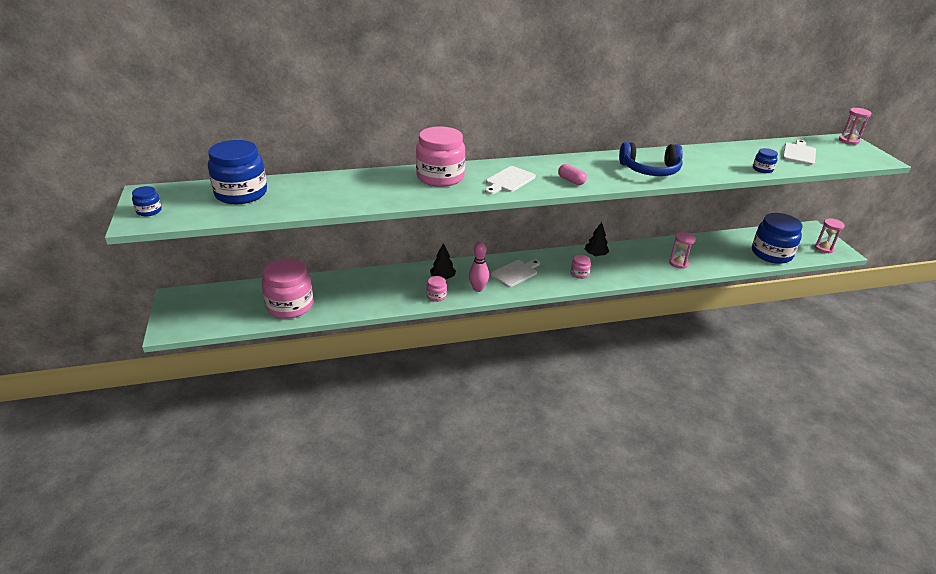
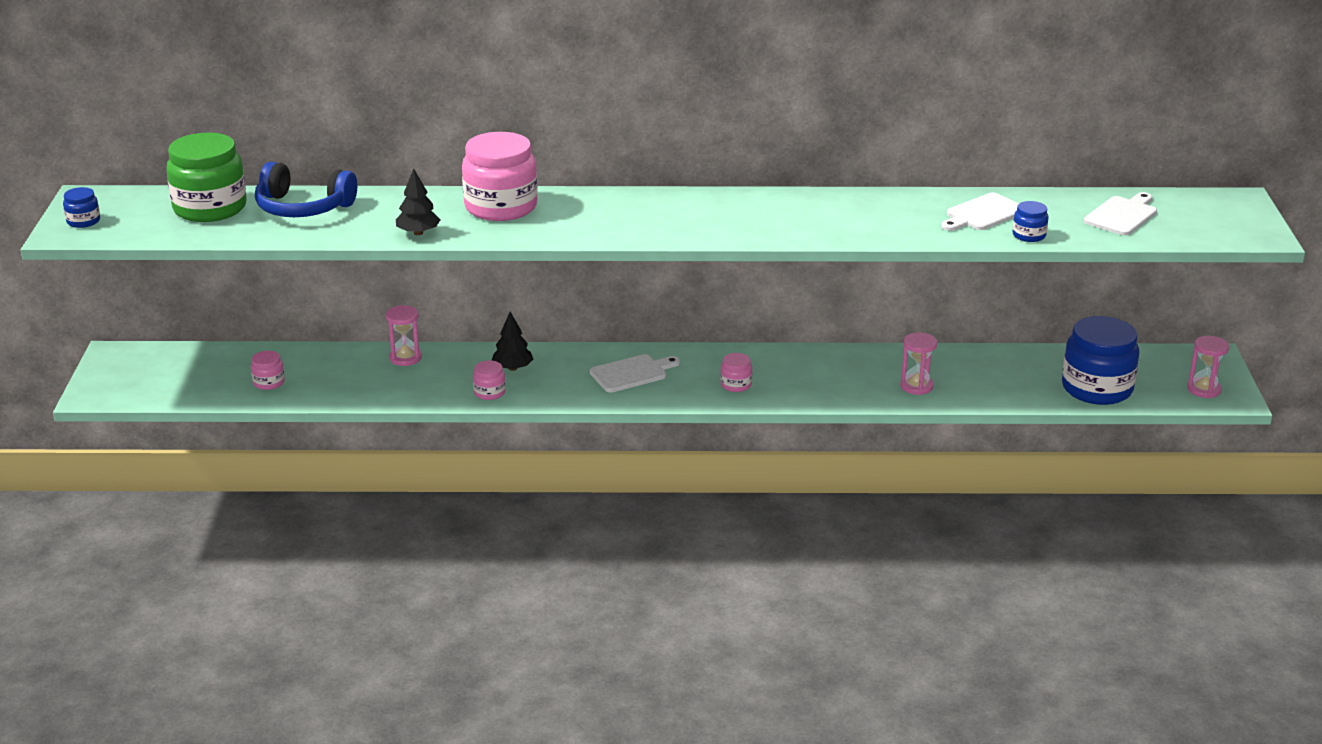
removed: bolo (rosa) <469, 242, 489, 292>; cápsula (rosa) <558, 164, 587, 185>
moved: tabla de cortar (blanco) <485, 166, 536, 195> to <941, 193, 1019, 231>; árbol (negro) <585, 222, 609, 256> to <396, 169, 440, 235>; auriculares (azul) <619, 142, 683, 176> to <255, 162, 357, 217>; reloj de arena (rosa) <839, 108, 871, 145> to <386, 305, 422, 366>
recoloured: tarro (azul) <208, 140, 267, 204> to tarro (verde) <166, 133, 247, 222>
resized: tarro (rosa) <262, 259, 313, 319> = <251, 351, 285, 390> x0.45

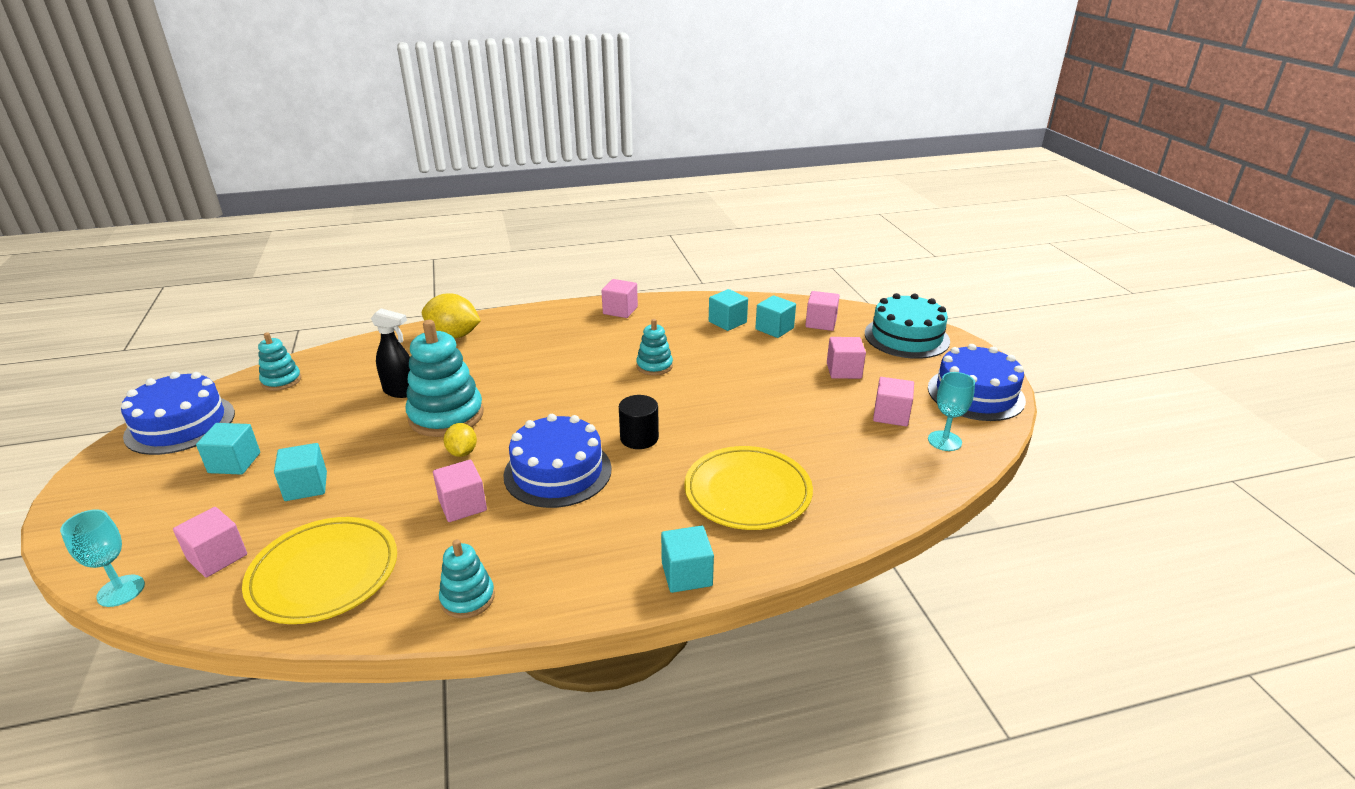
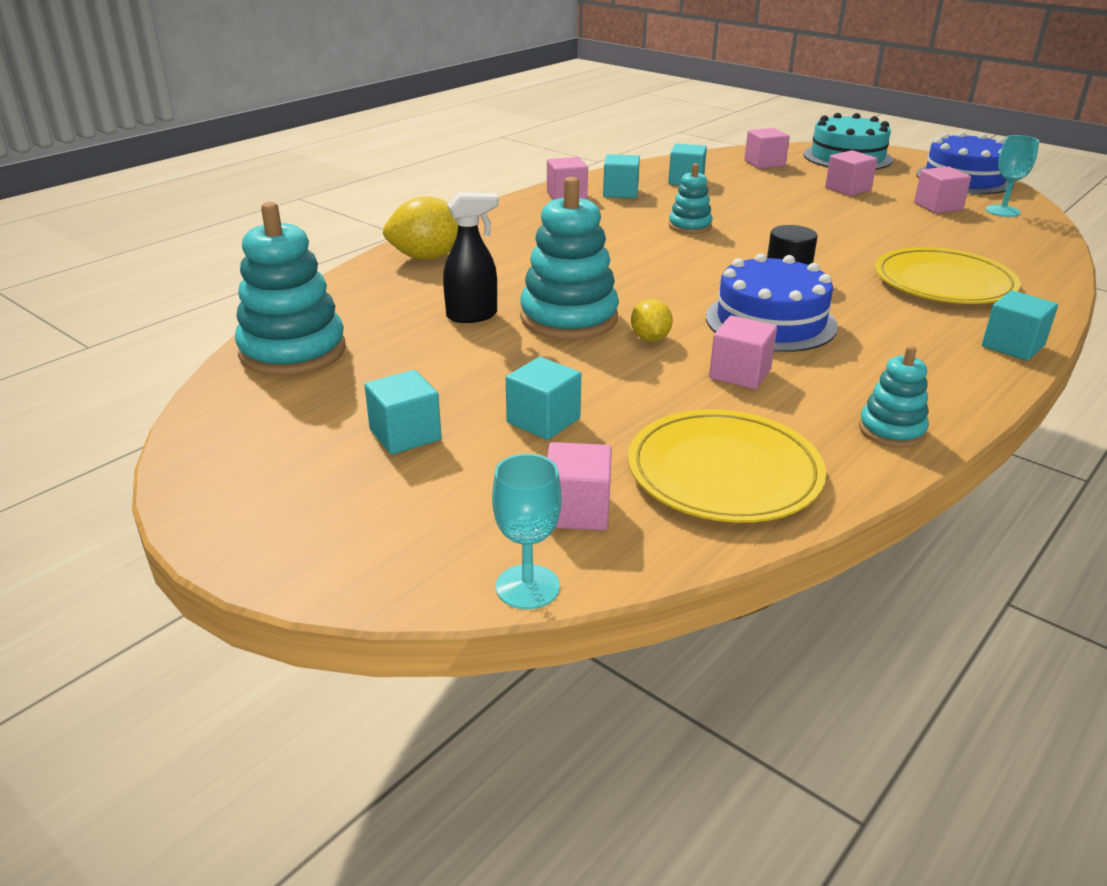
removed: tarta (azul) <121, 372, 235, 455>
moved: cubo (turquesa) <755, 295, 796, 338> to <603, 154, 640, 198>
turned: limón (amarillo) <444, 423, 477, 457> = <631, 299, 673, 342> 45 degrees clockwise
resized: juguete apilable (turquesa) <258, 332, 301, 391> = <235, 202, 346, 376> x1.84

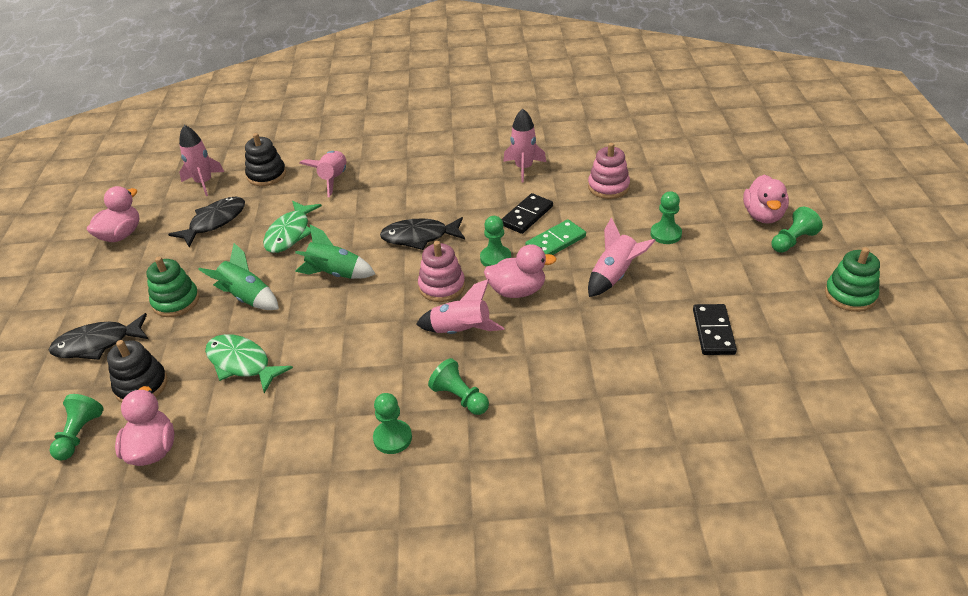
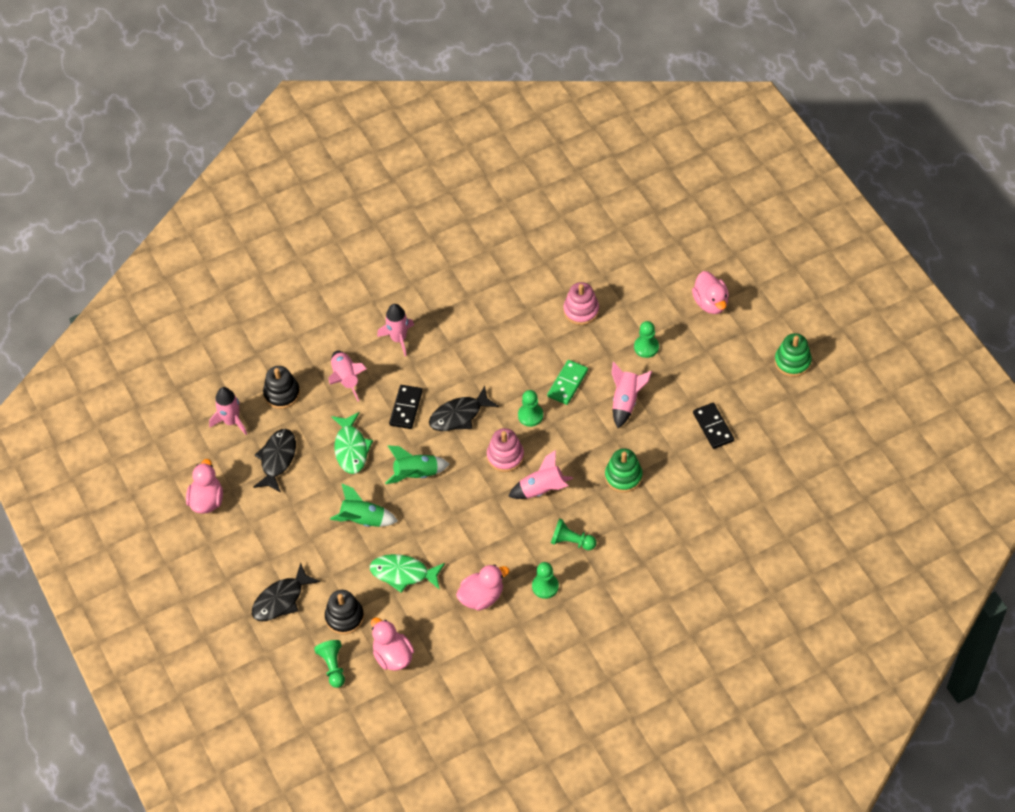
removed: peón (verde) <771, 207, 823, 253>
moved: juguete apilable (verde) <146, 257, 199, 317> to <605, 448, 643, 493>; pato (rosa) <484, 244, 557, 298> to <456, 564, 509, 611>; ficha de dominó (negro) <502, 193, 553, 234> to <389, 385, 423, 429>; cohete (rosa) <503, 109, 546, 183> to <377, 304, 414, 356>

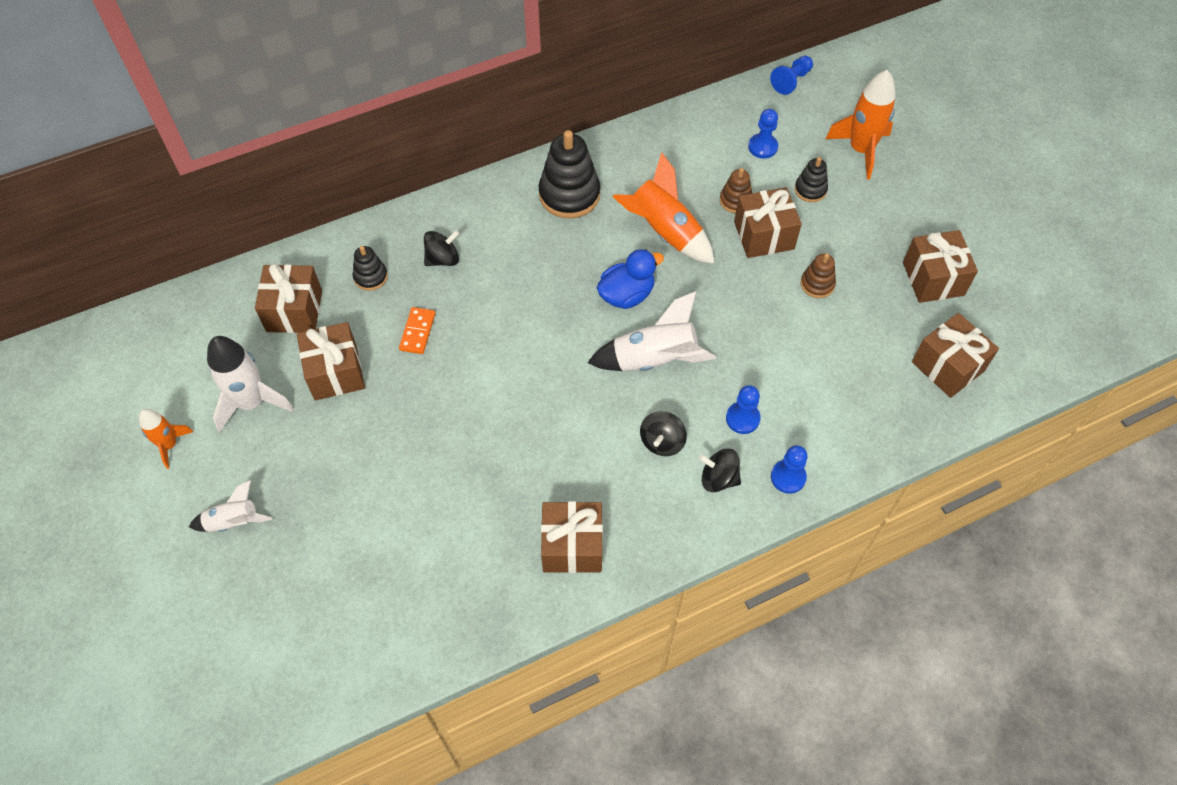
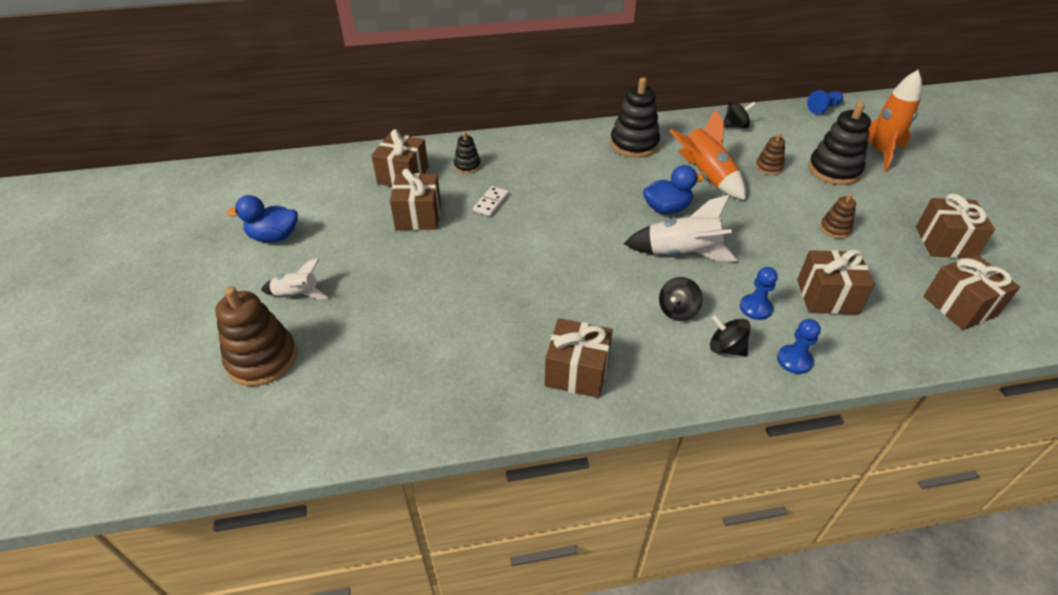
removed: cohete (blanco) <207, 336, 294, 432>; peón (azul) <748, 109, 778, 159>
added: juguete apilable (marrón) <215, 286, 297, 386>
moved: peonza (negro) <424, 230, 459, 266> to <724, 101, 756, 128>; regalo (marrón) <734, 187, 802, 258> to <797, 250, 875, 314>
replaced: cohete (naranja) <139, 409, 193, 469> to pato (azul) <227, 195, 298, 242>
recoloured: ficha de dominó (naranja) <399, 307, 435, 354> to ficha de dominó (blanco) <473, 186, 509, 217>
resized: juguete apilable (negro) <795, 157, 828, 202> = <808, 102, 871, 185> x1.89

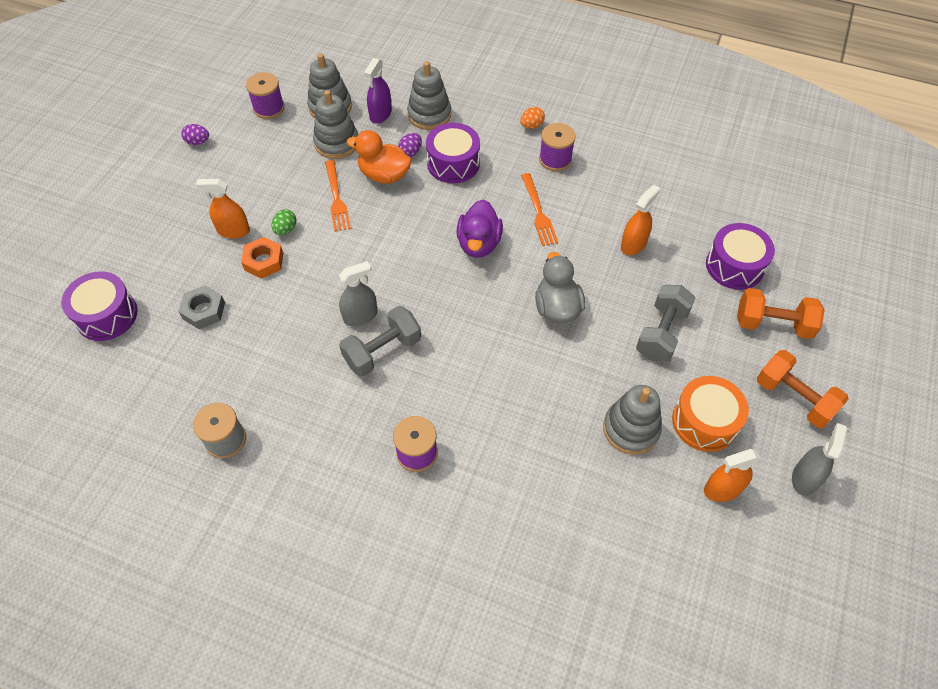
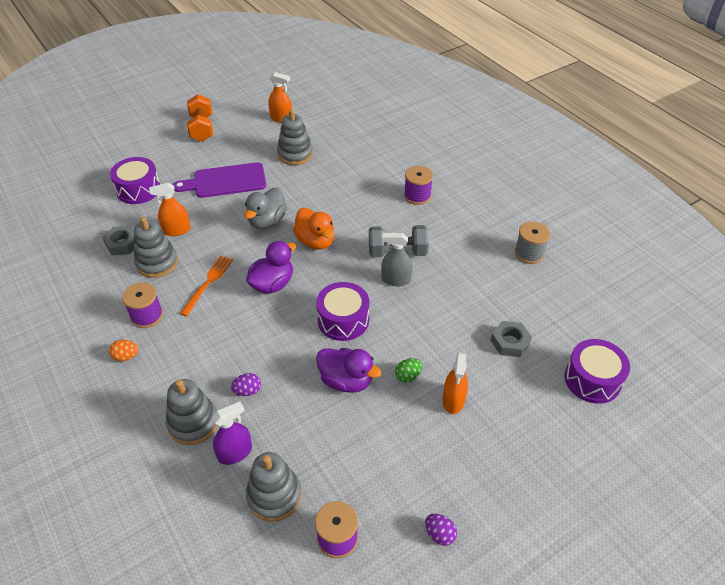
removed: tuerca (naranja) <241, 237, 283, 279>; tambor (naranja) <672, 376, 749, 452>; mancuerna (naranja) <737, 288, 825, 339>; pulverizador (gris) <792, 423, 847, 496>
added: tuerca (gris) <102, 226, 134, 255>
moved: juguete apilable (gris) <313, 90, 358, 159> to <134, 217, 178, 278>; pato (naranja) <347, 130, 412, 184> to <293, 208, 334, 249>; tambor (morado) <426, 123, 480, 183> to <316, 282, 369, 341>
replaced: tenedor (naranja) <325, 160, 351, 232> to pato (morado) <316, 348, 382, 393>; mancuerna (gris) <636, 285, 696, 362> to tabla de cortar (morado) <173, 162, 266, 198>
turned: pulverizador (naranja) <196, 179, 250, 238> = <443, 352, 468, 414> 60 degrees clockwise

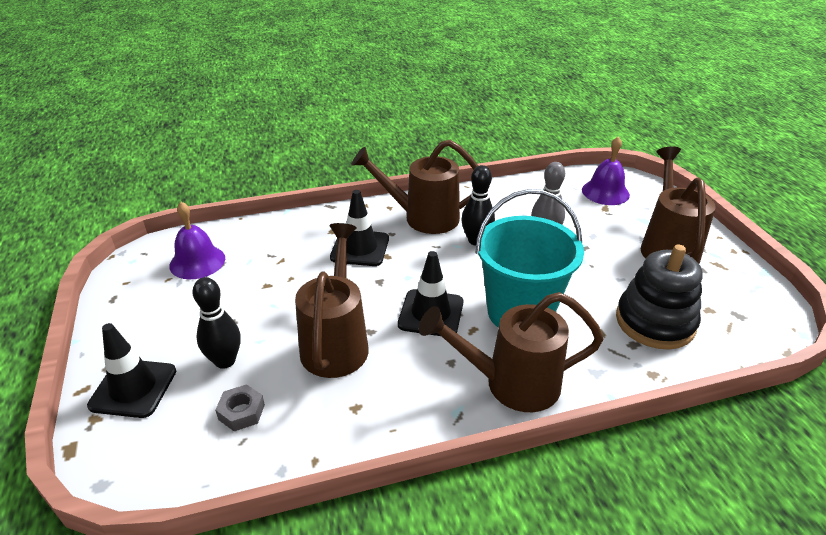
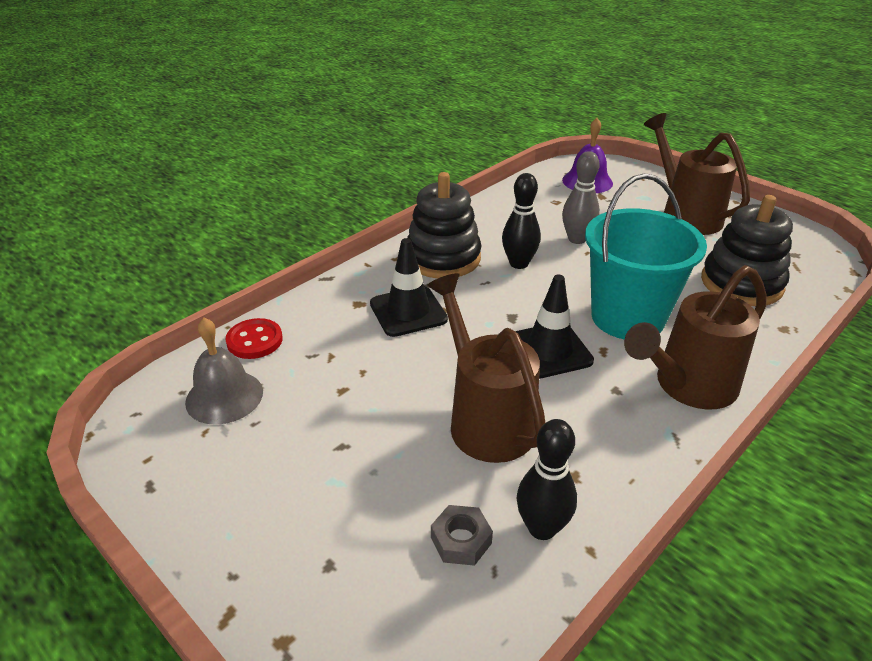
removed: cono de tráfico (negro) <87, 323, 176, 418>
added: botón (rojo) <225, 318, 283, 359>
moved: bolo (negro) <192, 277, 241, 369> to <517, 419, 577, 540>
replaced: regadera (marrón) <351, 140, 478, 234> to juguete apilable (negro) <407, 172, 481, 279>
recoloured: campana (morado) <169, 202, 225, 279> to campana (gris) <185, 318, 263, 425>

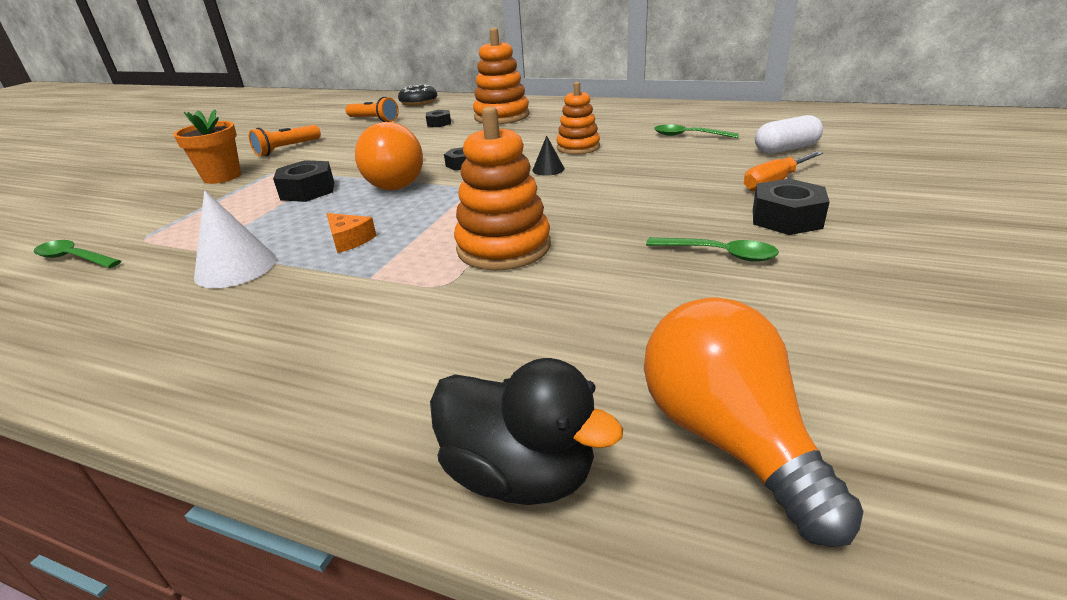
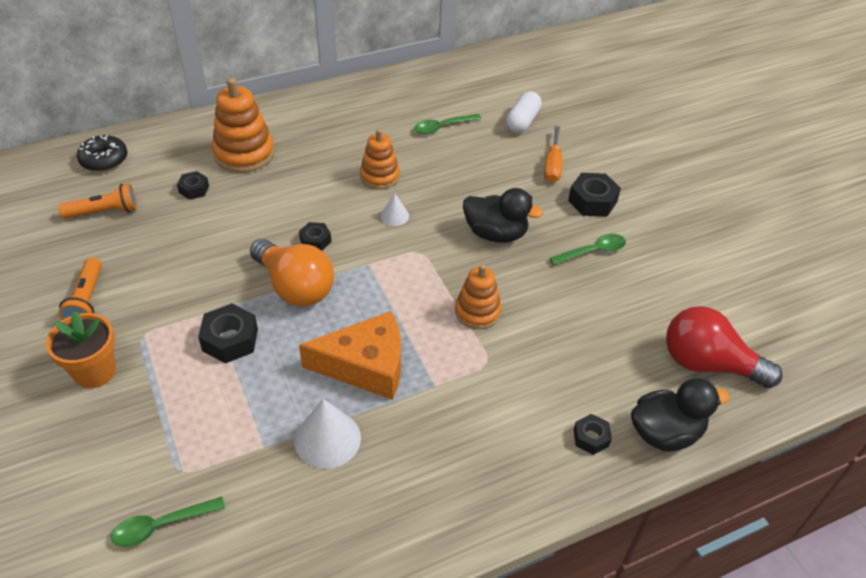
added: pato (negro) <463, 188, 543, 243>; tuerca (negro) <573, 414, 612, 455>
recoloured: cono (negro) <532, 135, 565, 176> to cono (blanco) <381, 193, 409, 226>; bombilla (naranja) <644, 297, 864, 547> to bombilla (rojo) <666, 306, 783, 388>
resized: queso (naranja) <326, 213, 377, 253> = <299, 311, 401, 400> x2.14; juguete apilable (naranja) <454, 106, 551, 270> = <455, 264, 502, 329> x0.65

